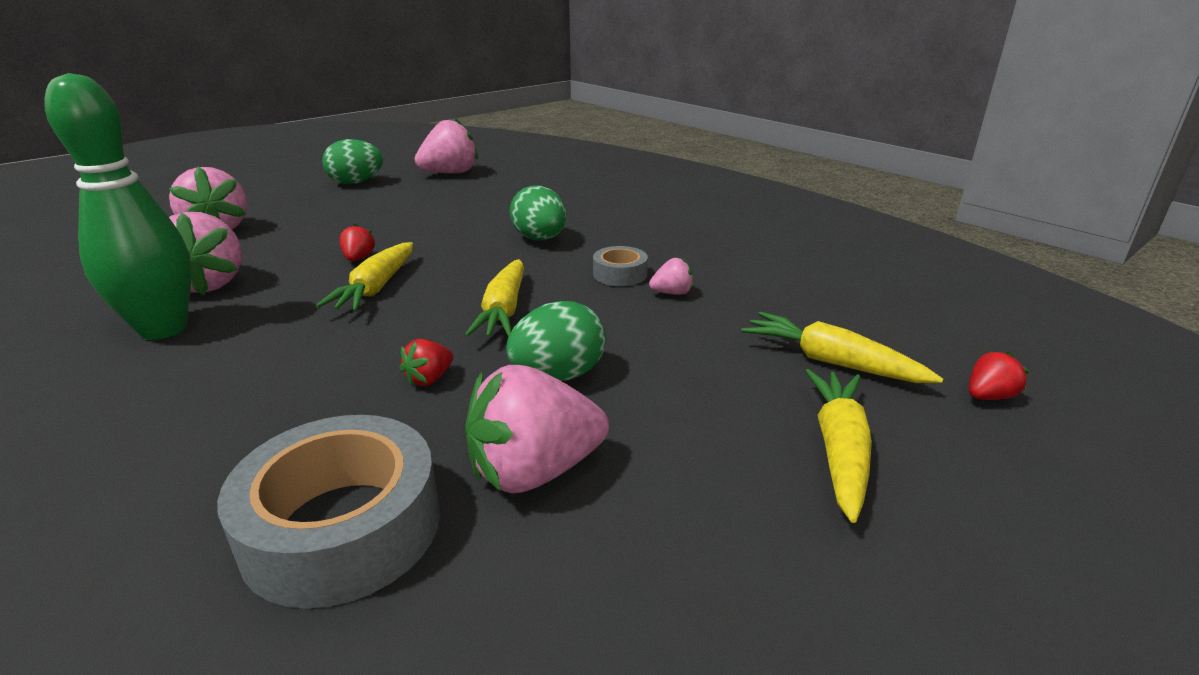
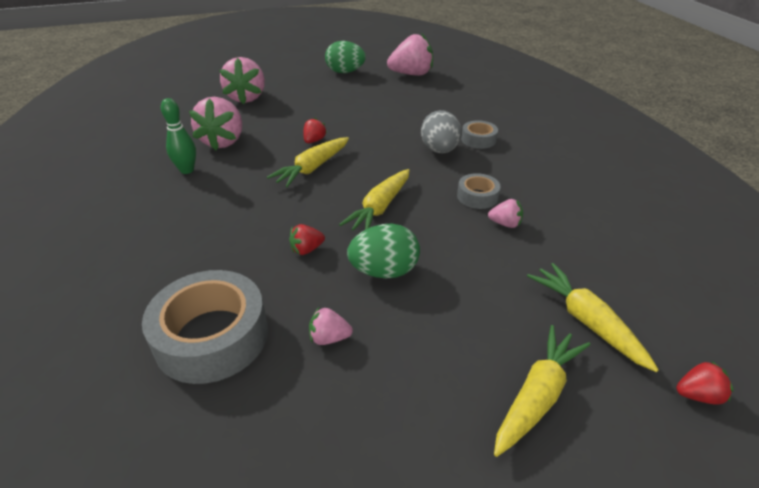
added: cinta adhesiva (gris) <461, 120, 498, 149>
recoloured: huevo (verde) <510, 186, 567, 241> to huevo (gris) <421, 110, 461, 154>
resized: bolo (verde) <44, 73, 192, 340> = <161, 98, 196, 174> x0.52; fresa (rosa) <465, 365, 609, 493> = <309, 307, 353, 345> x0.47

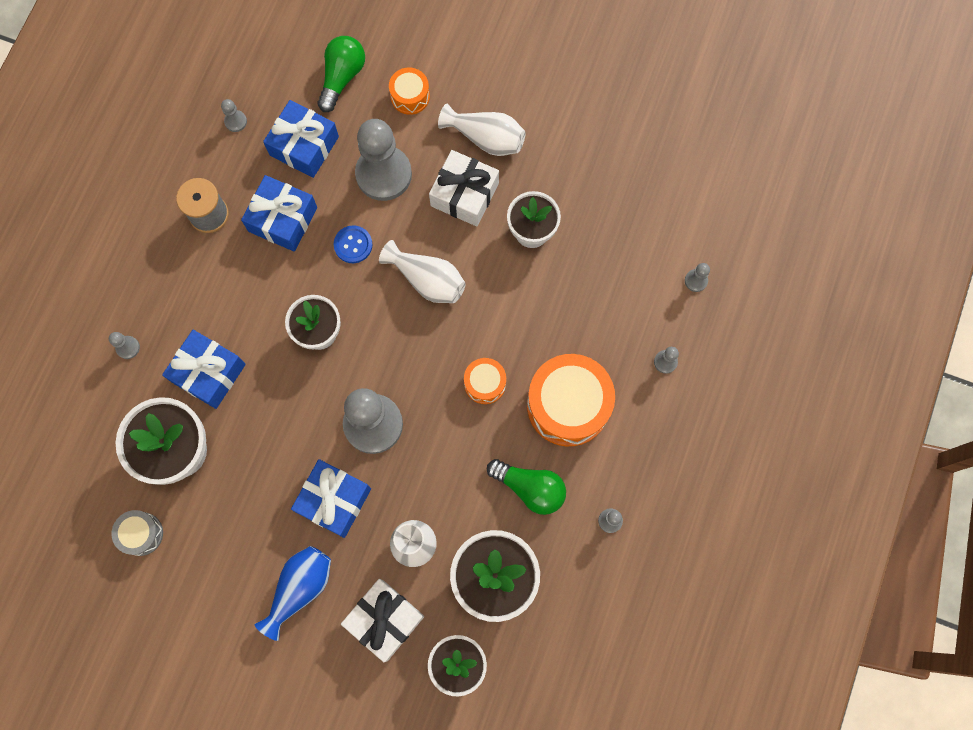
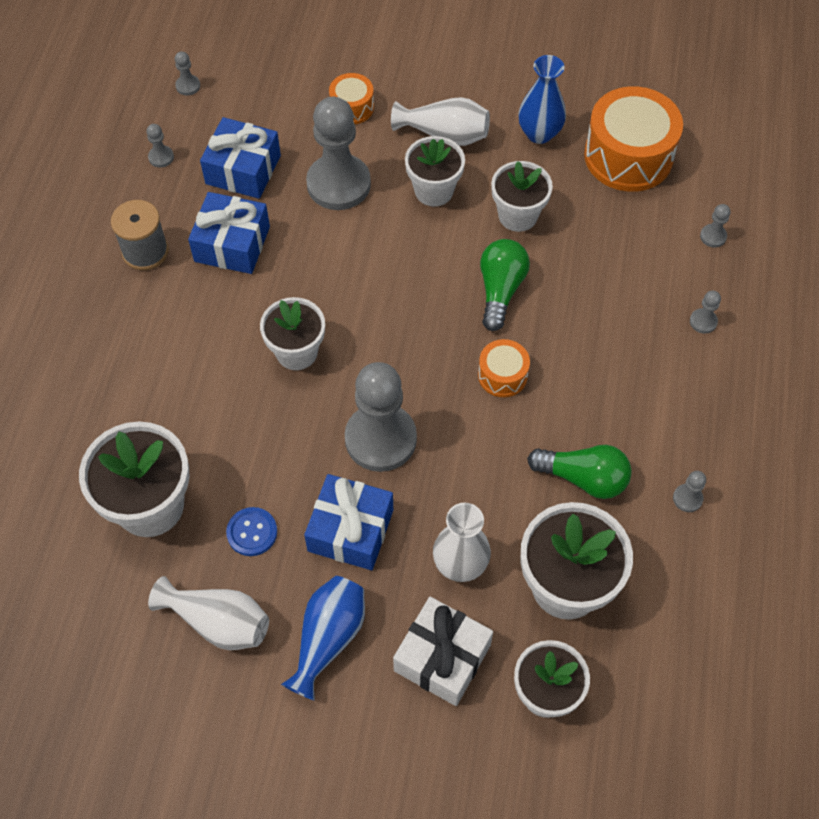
removed: tambor (gris) <112, 510, 163, 556>; regalo (azul) <162, 330, 246, 409>
added: florero (azul) <518, 55, 566, 144>
moved: peón (gris) <109, 332, 140, 359> to <175, 51, 200, 95>; bombilla (verde) <317, 36, 365, 112> to <480, 239, 530, 331>; botón (azul) <333, 225, 373, 263> to <226, 507, 277, 556>; florero (blanco) <379, 240, 466, 303> to <148, 576, 269, 650>; tambor (naranja) <527, 354, 615, 446> to <584, 86, 683, 192>
replaced: regalo (blanco) <429, 150, 499, 226> to maceta (blanco) <405, 136, 465, 206>

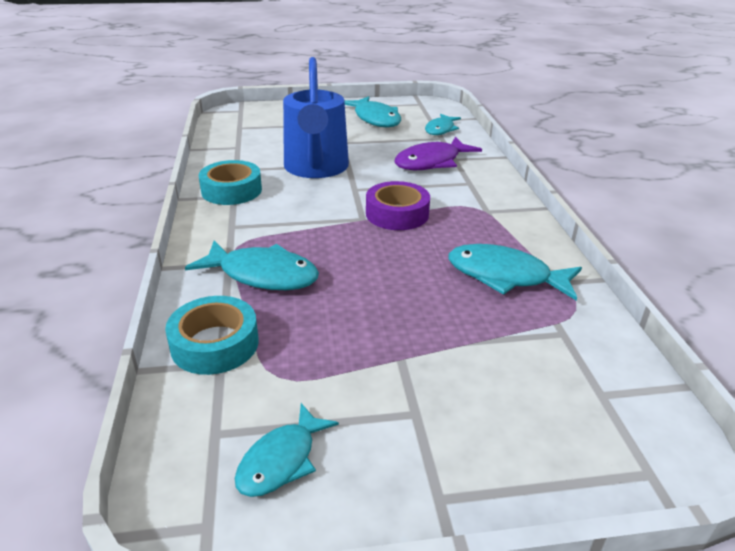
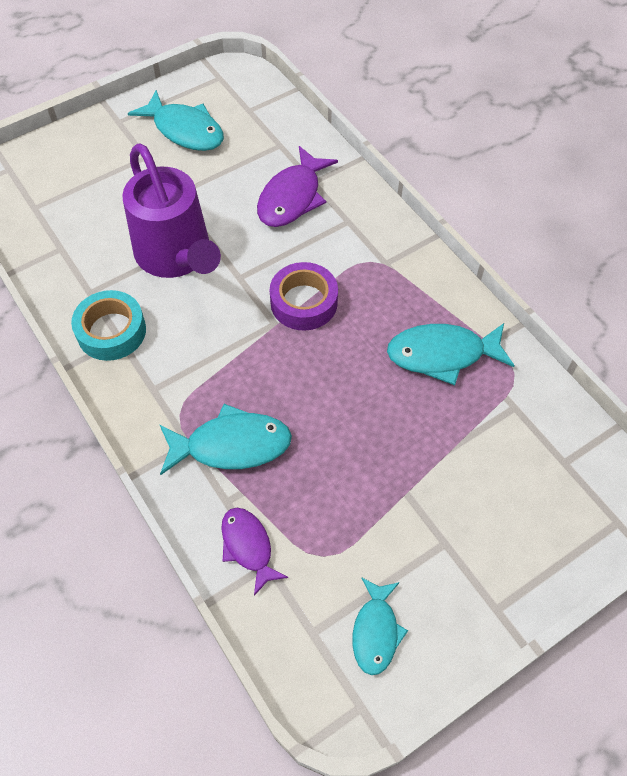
removed: pez (turquesa) <425, 114, 461, 135>
replaced: cinta adhesiva (turquesa) <165, 296, 259, 375> to pez (morado) <221, 508, 288, 596>
recoloured: regadera (azul) <283, 57, 349, 178> to regadera (morado) <122, 143, 221, 278>

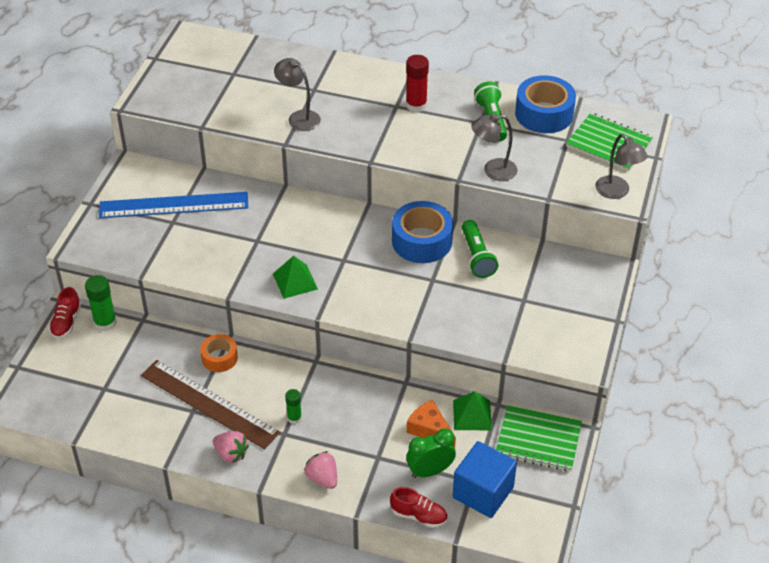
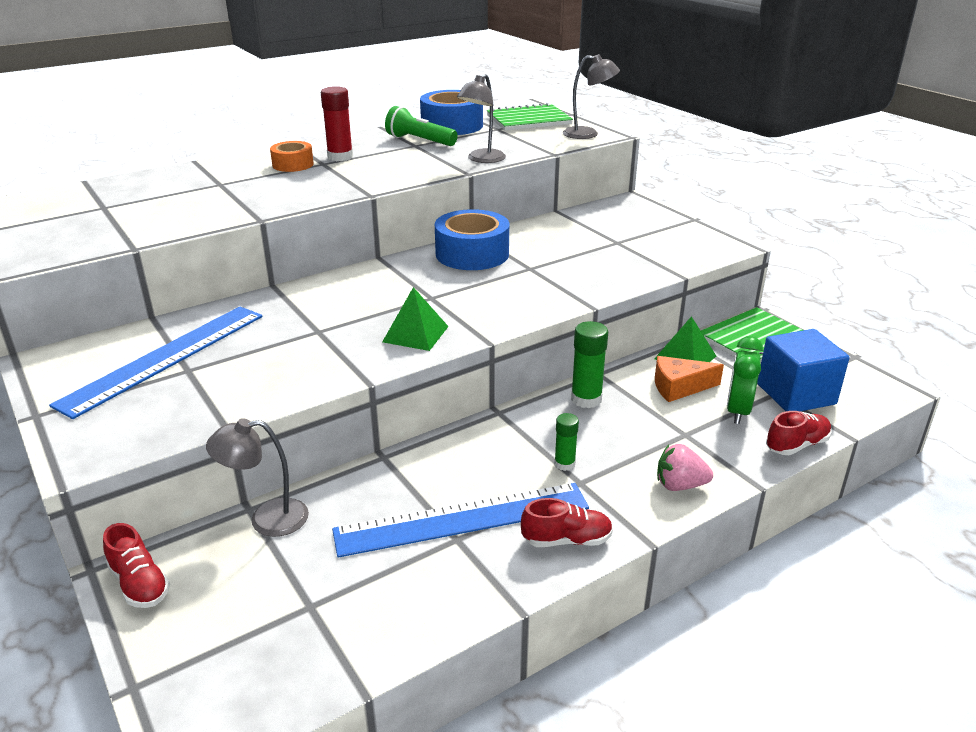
removed: lámpara de mano (verde) <462, 220, 498, 278>
moved: barra de pegamento (verde) <85, 275, 117, 331> to <571, 321, 608, 408>; cinta adhesiva (naranja) <200, 334, 238, 372> to <270, 141, 314, 172>; lámpara (gris) <274, 58, 321, 131> to <206, 418, 309, 537>
replaced: fresa (rosa) <213, 431, 249, 463> to zapato (rojo) <521, 498, 613, 547>
recoloured: regla (marrón) <141, 360, 280, 449> to regla (azul) <332, 483, 589, 558>

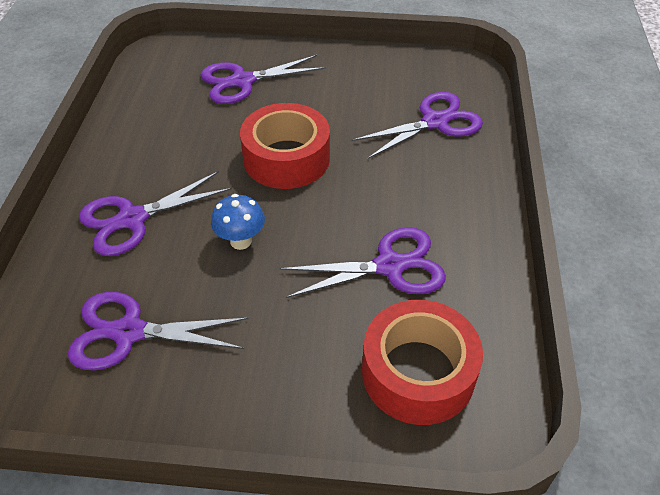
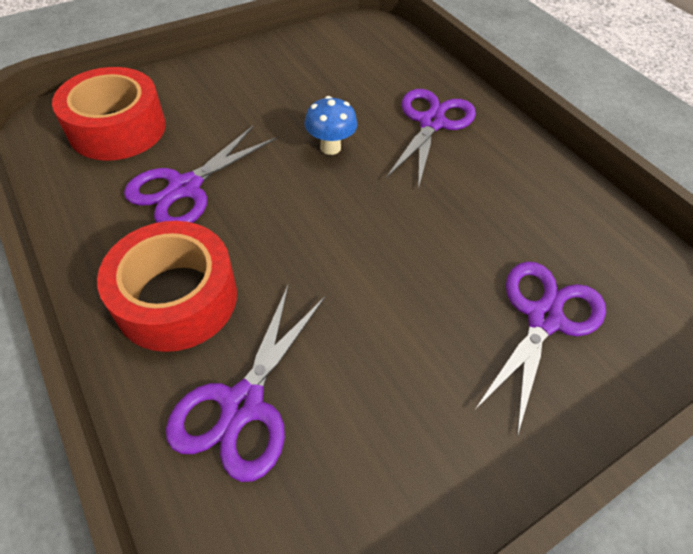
removed: tijeras (morado) <68, 292, 249, 370>
moved: cinta adhesiva (rojo) <240, 103, 330, 189> to <97, 221, 237, 352>

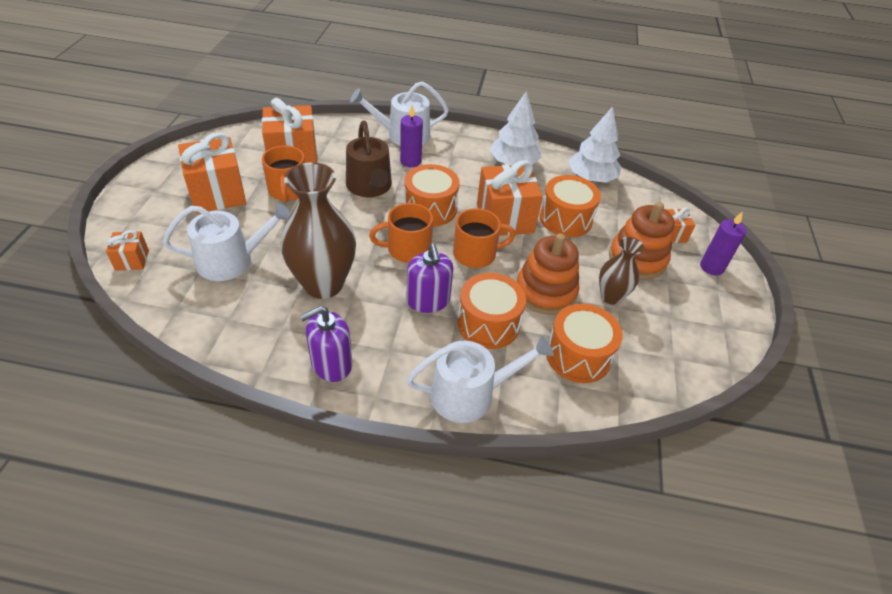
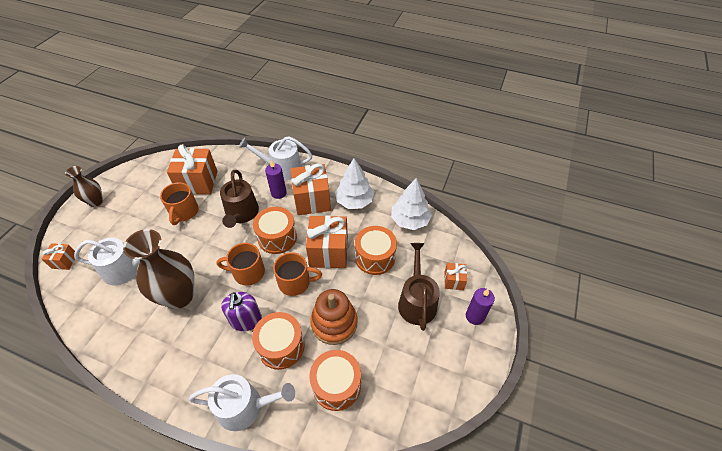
removed: dispensador de jabón (morado) <300, 306, 352, 382>
moved: regalo (naranja) <178, 133, 246, 213> to <291, 164, 331, 215>; florero (marrón) <599, 237, 644, 305> to <65, 166, 103, 207>
replaced: juguete apilable (naranja) <609, 202, 675, 280> to regadera (marrón) <398, 243, 440, 331>

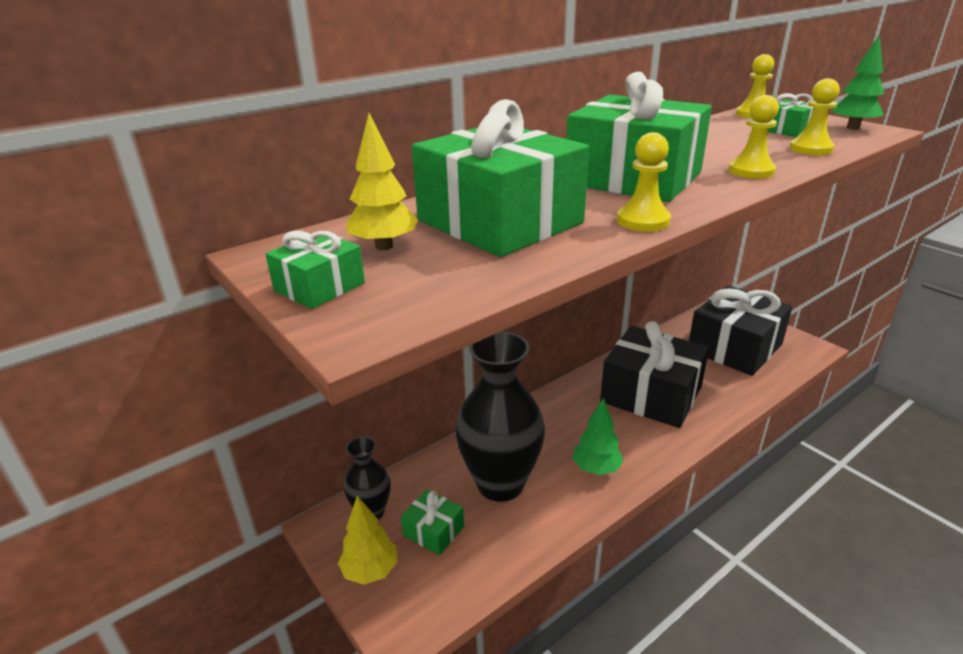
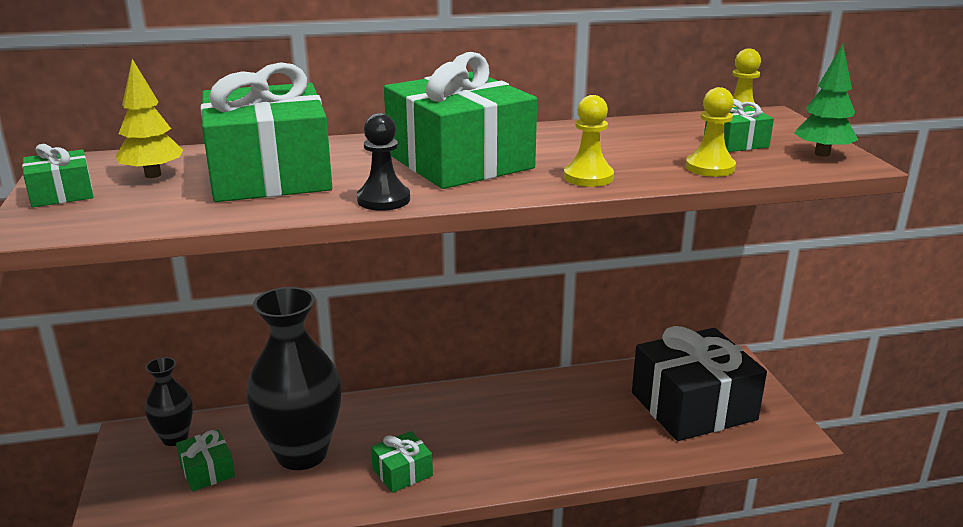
removed: árbol (amarillo) <338, 496, 397, 585>; regalo (negro) <600, 321, 709, 428>
replaced: árbol (verde) <573, 397, 624, 475> to regalo (verde) <371, 431, 433, 493>
recoloured: peón (amarillo) <617, 132, 671, 232> to peón (negro) <357, 113, 410, 211>

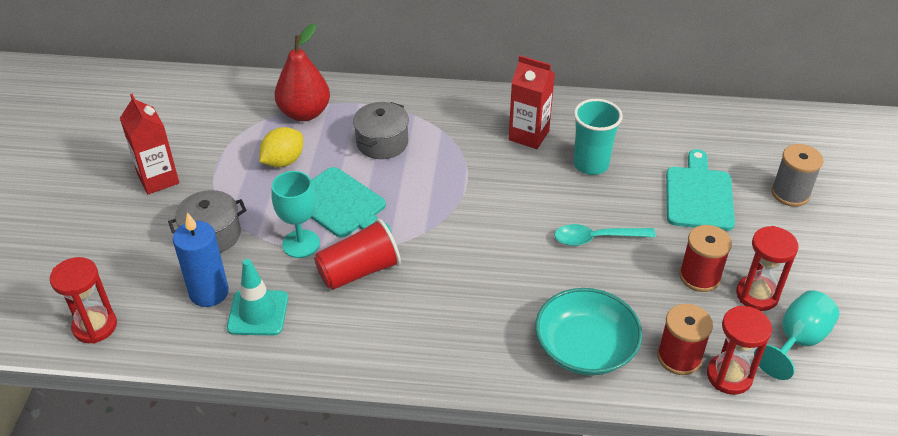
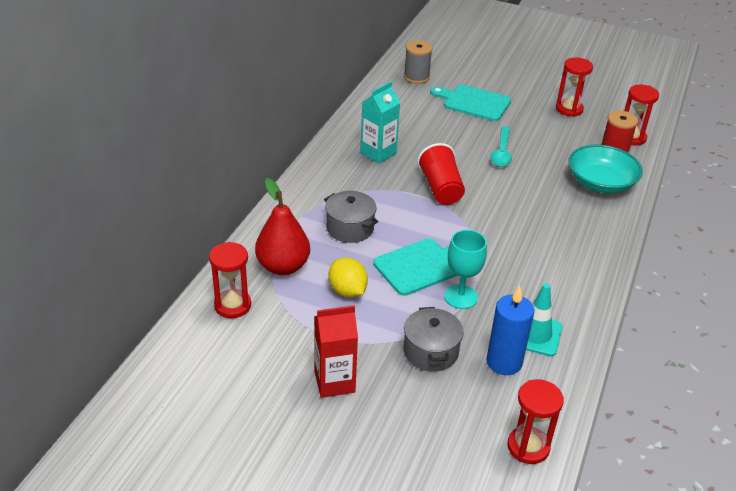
removed: vaso (turquesa) <573, 99, 623, 175>; carrete (rojo) <679, 225, 732, 292>; copa (turquesa) <754, 290, 839, 380>
added: reloj de arena (rojo) <209, 242, 251, 318>
moved: vaso (rojo) <314, 219, 401, 290> to <417, 143, 465, 205>; carrete (gris) <771, 144, 823, 207> to <404, 40, 433, 84>
recoloured: cartón de leche (rojo) <509, 56, 555, 149> to cartón de leche (turquesa) <360, 81, 400, 164>

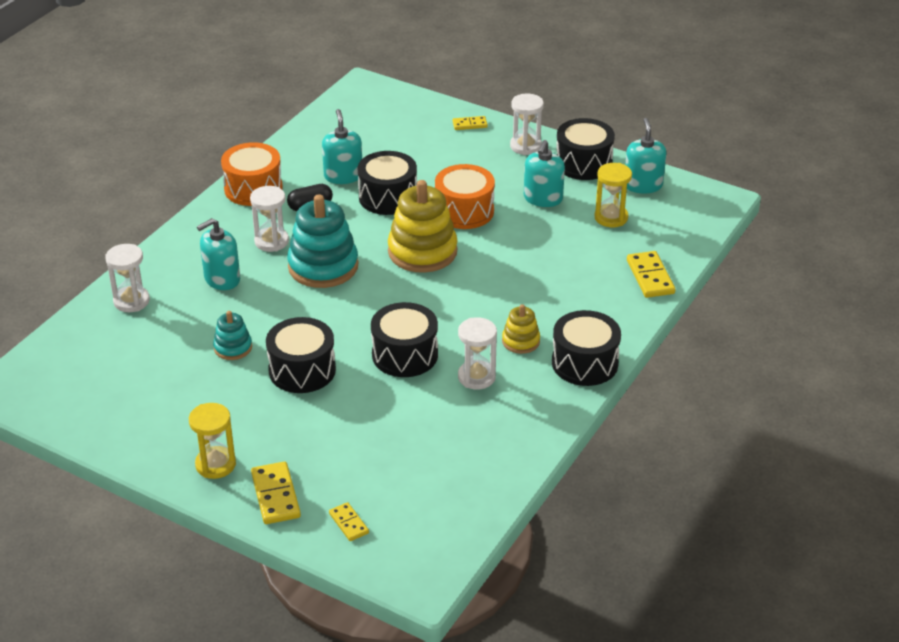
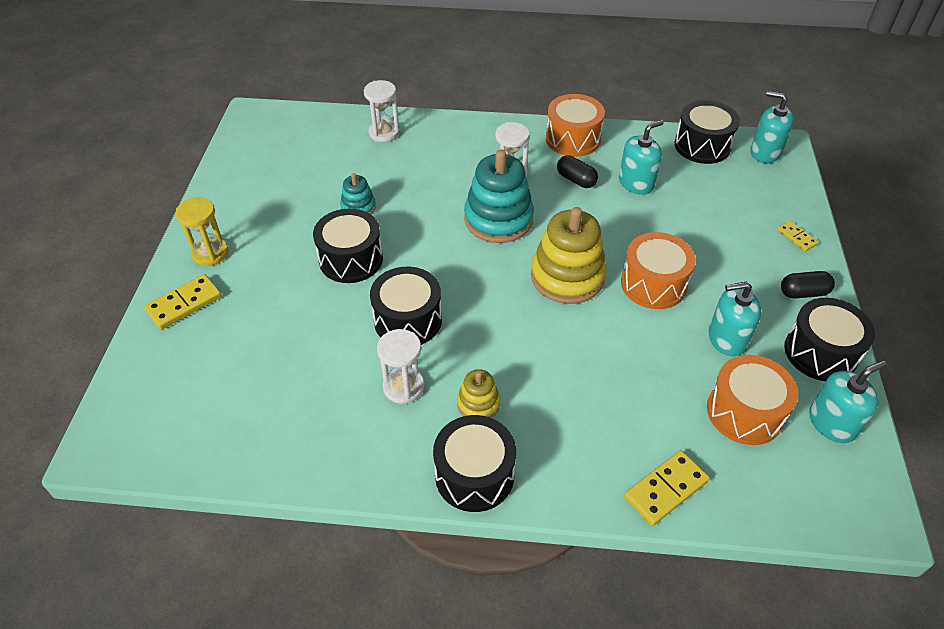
removed: ficha de dominó (amarillo) <329, 502, 369, 541>
moved: dispensador de jabón (turquesa) <197, 218, 240, 290> to <750, 91, 794, 163>; tambor (negro) <358, 151, 417, 215> to <674, 100, 740, 164>
replaced: reloj de arena (blanco) <510, 94, 544, 155> to cápsula (negro) <781, 271, 835, 298>; reloj de arena (amarillo) <594, 163, 632, 227> to tambor (naranja) <707, 355, 798, 445>

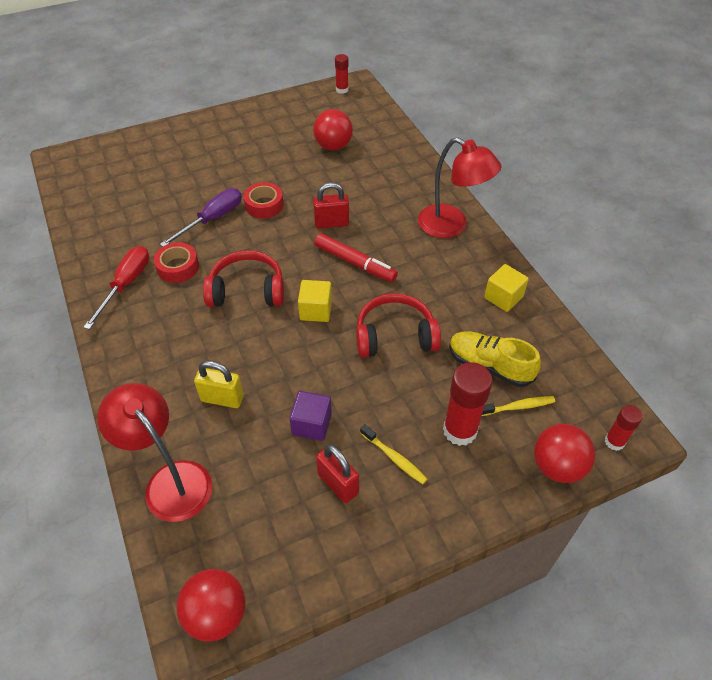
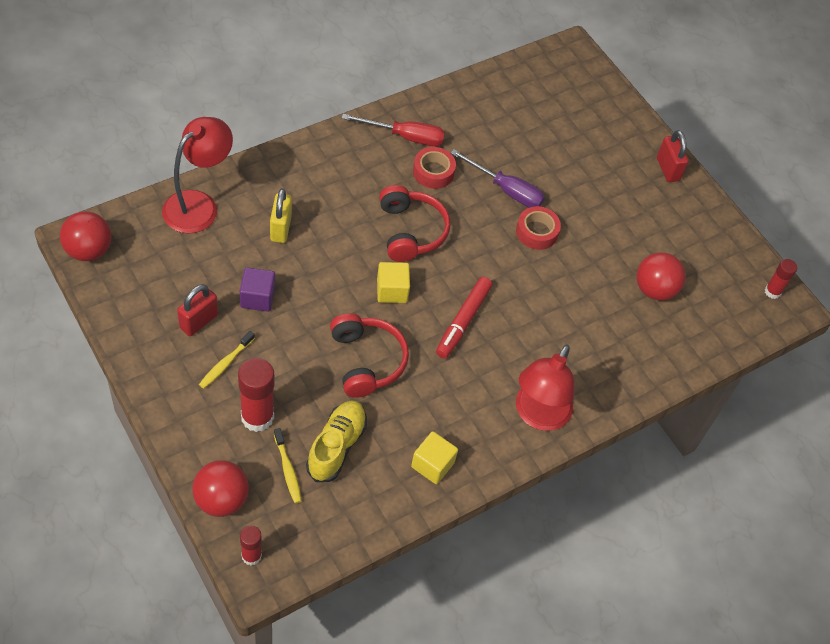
moved: candado (rojo) <313, 182, 349, 229> to <657, 130, 689, 182>

